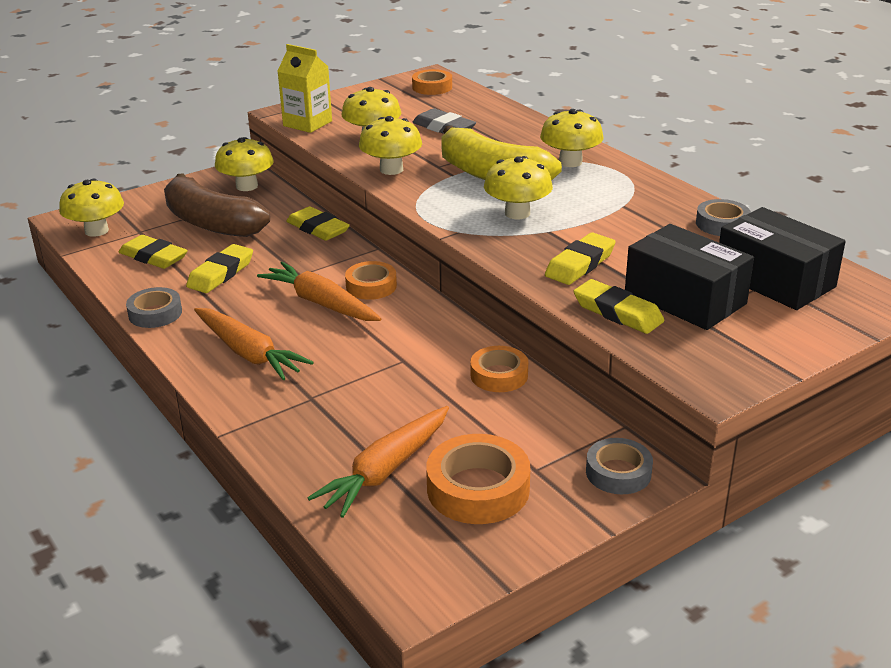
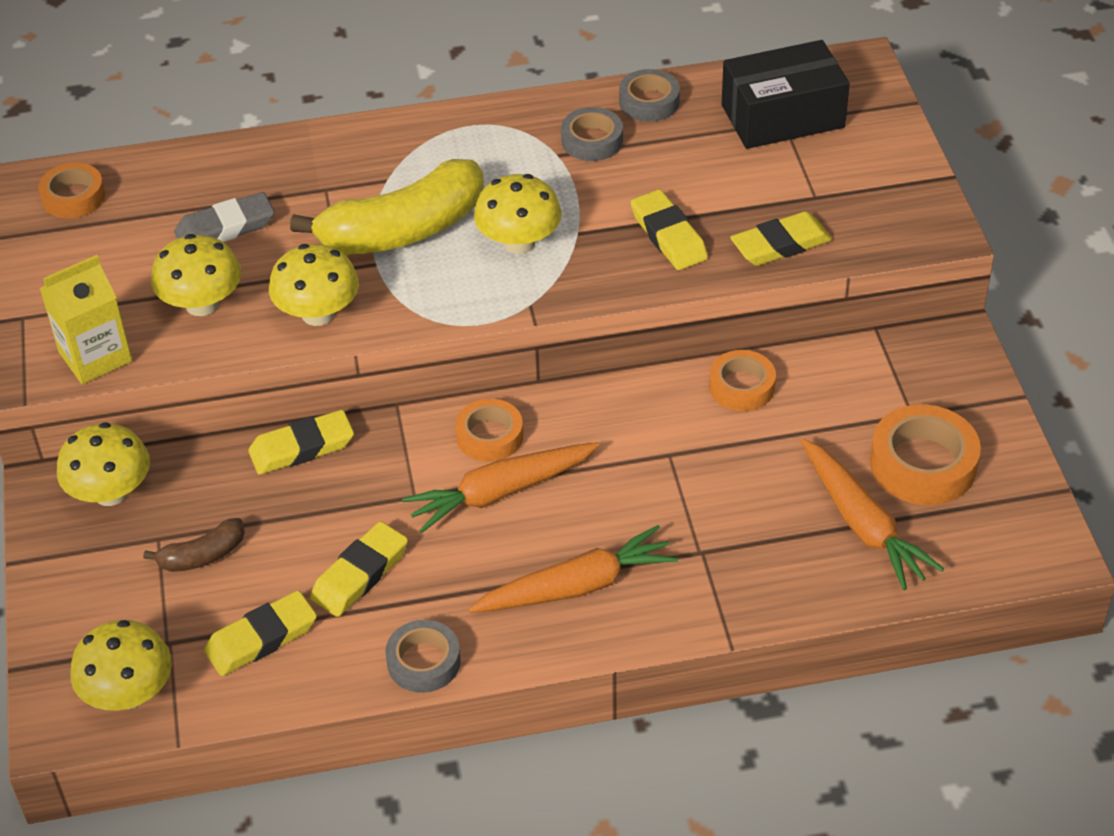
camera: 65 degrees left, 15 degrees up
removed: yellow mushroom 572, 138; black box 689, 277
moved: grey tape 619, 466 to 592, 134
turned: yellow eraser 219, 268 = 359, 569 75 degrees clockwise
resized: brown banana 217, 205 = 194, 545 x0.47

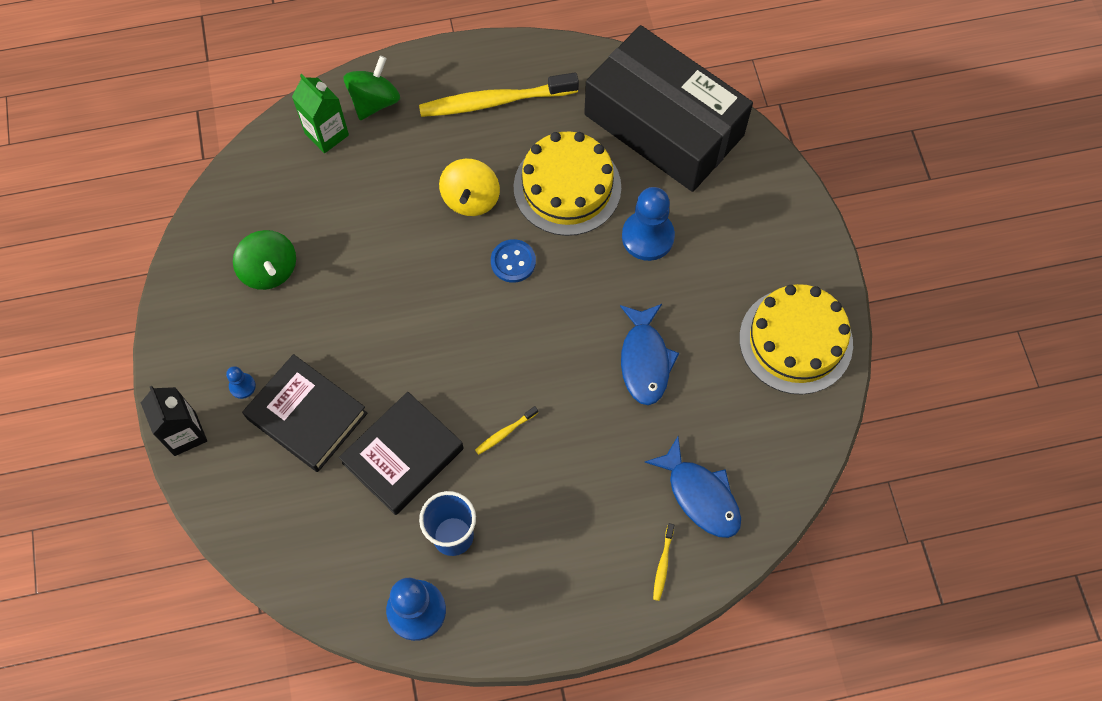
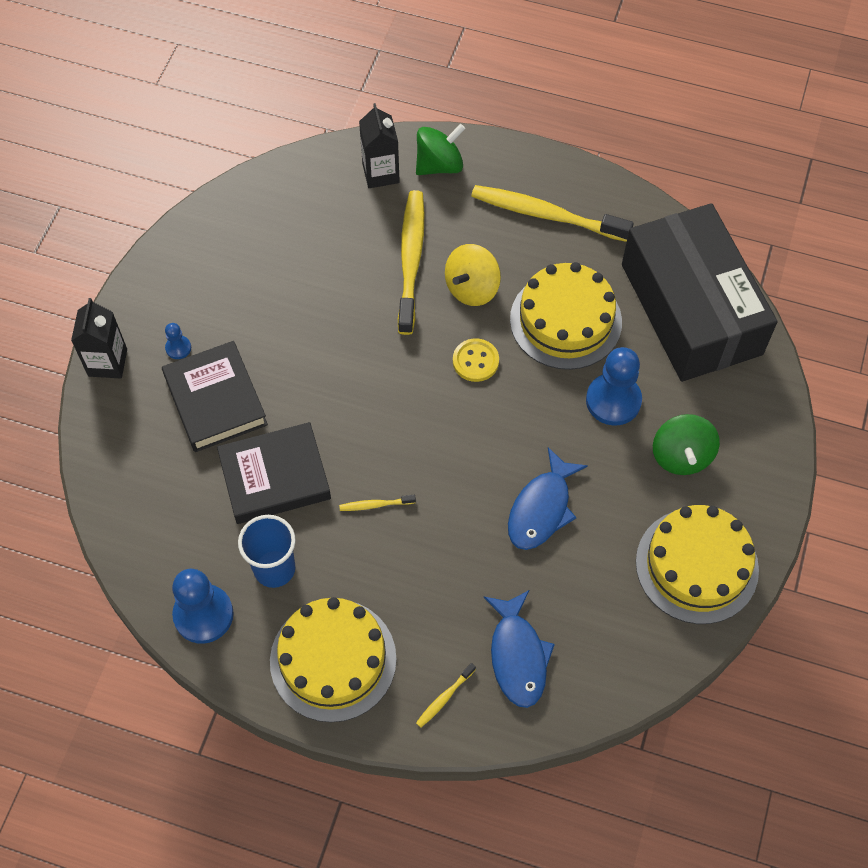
camera: 30 degrees right, 5 degrees down
added: yellow cake 333, 659; yellow toothbrush 411, 262
moved: green spinning top 264, 260 to 686, 444
recoloured: green carton 320, 113 to black carton 379, 145; blue button 513, 261 to yellow button 476, 360

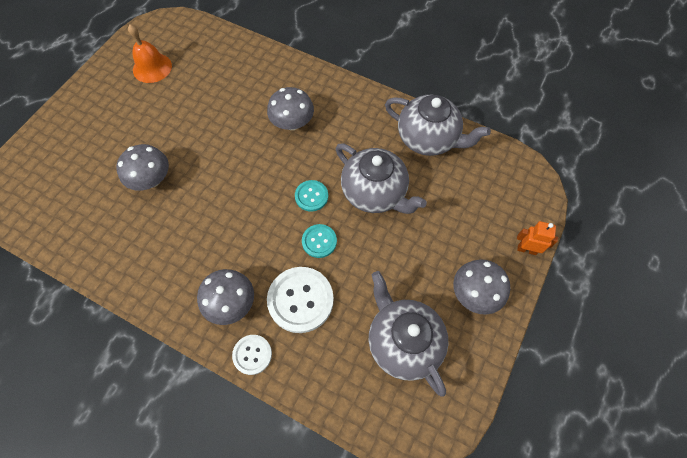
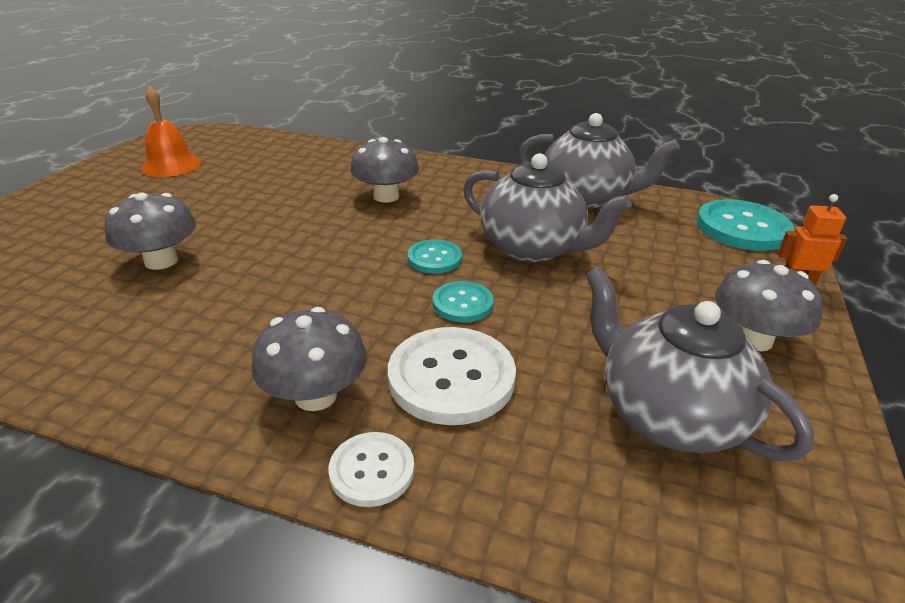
camera: 10 degrees left, 30 degrees down
added: turquoise button 745, 225

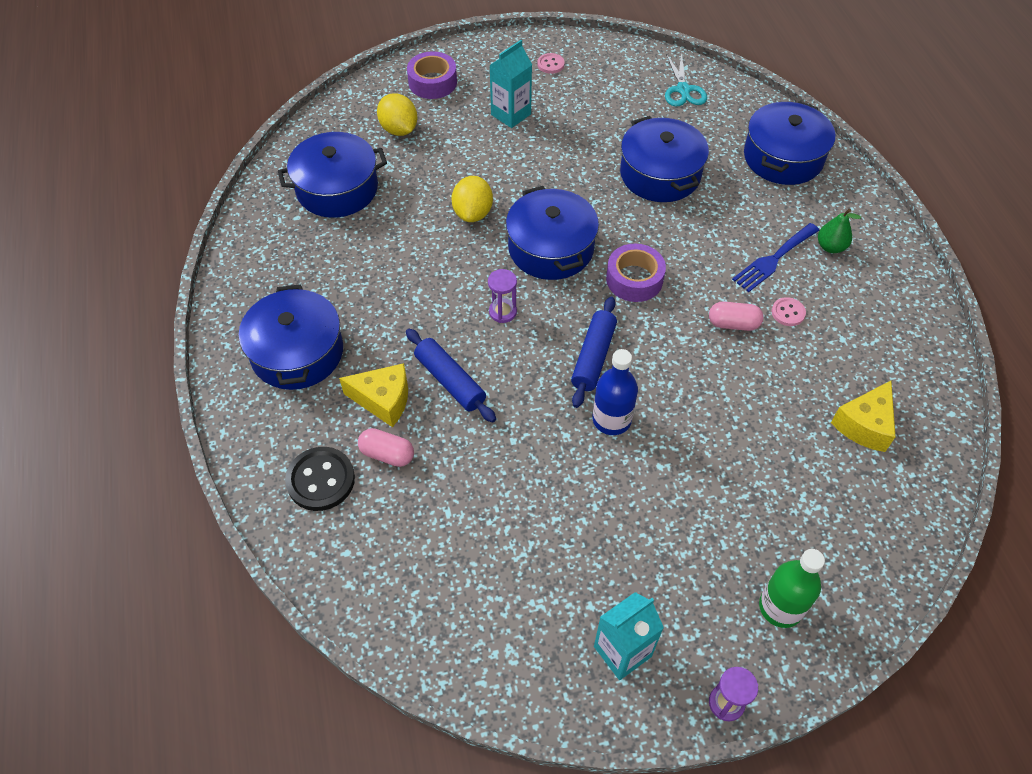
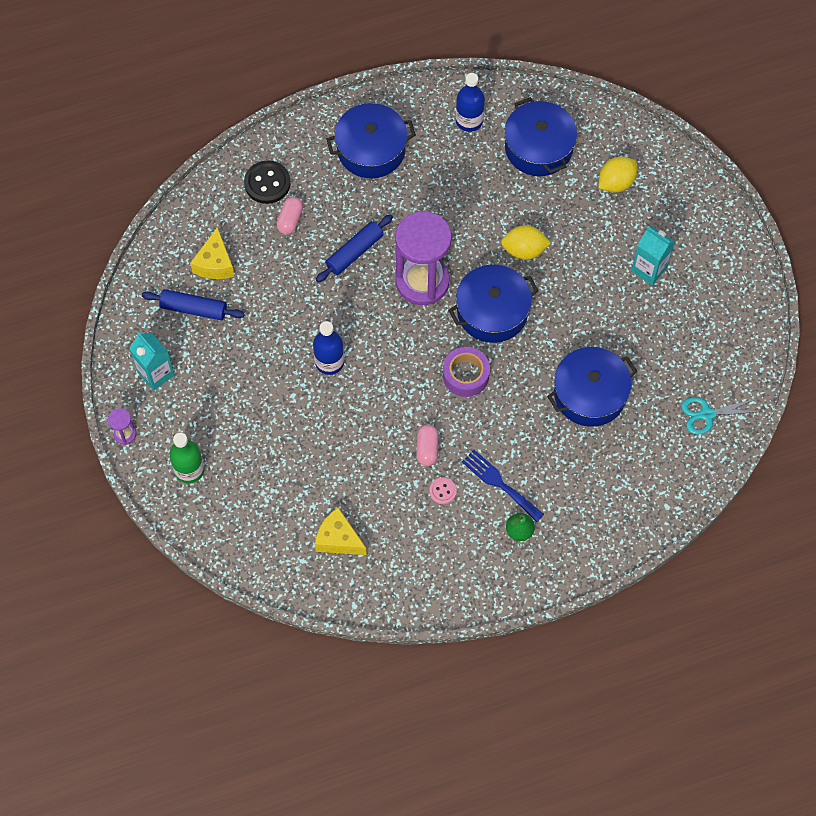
camera: 85 degrees right, 10 degrees up
removed: purple tape 432, 75; pink button 551, 63; blue pot 789, 143
added: blue bottle 470, 102
moved: blue rolling pin 594, 352 to 193, 304; yellow cheese 373, 395 to 212, 253
resized: purple hourglass 502, 296 = 423, 258 x2.46

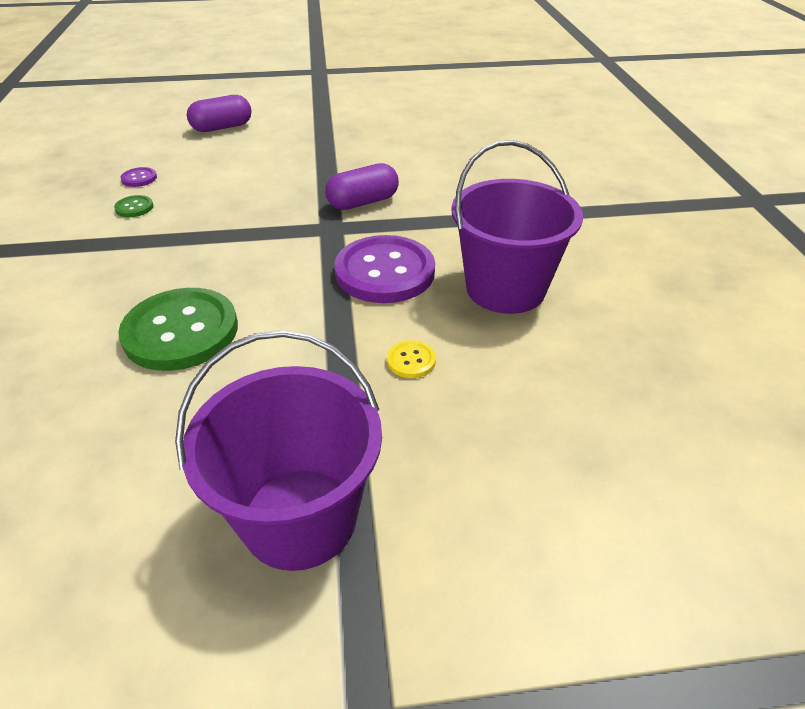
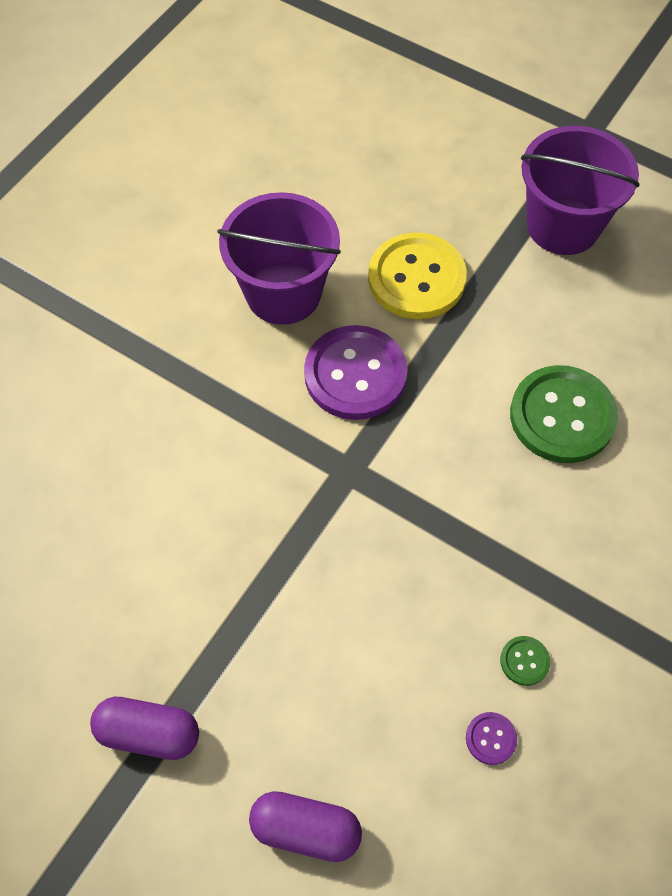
camera: 140 degrees left, 20 degrees up
moved: purple capsule 362, 186 to 144, 728
resized: yellow button 411, 359 = 417, 275 x2.39

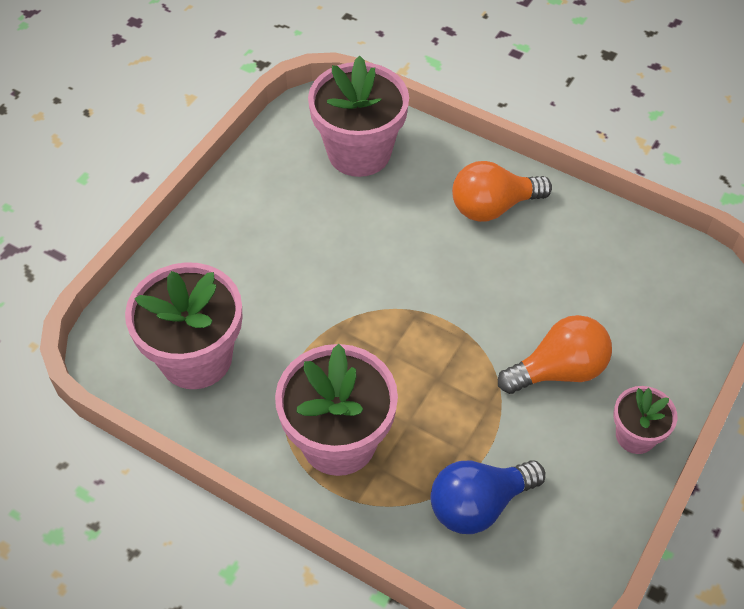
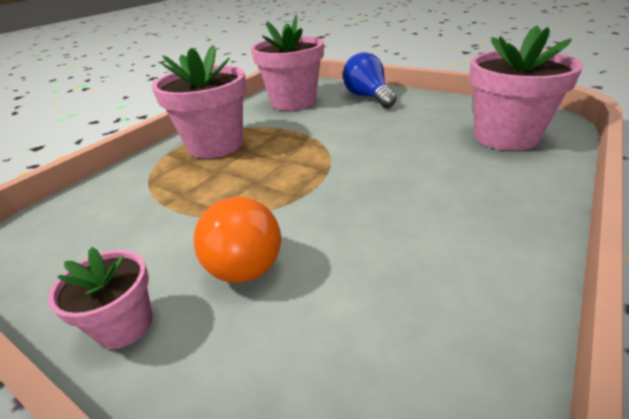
camera: 95 degrees right, 20 degrees down
removed: orange light bulb 502, 191
moved: blue light bulb 488, 497 to 369, 80

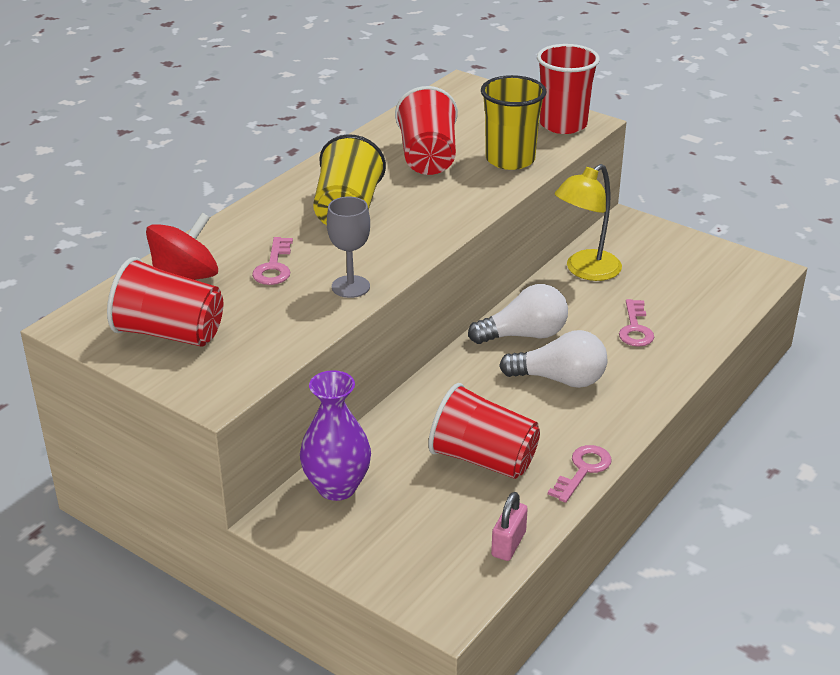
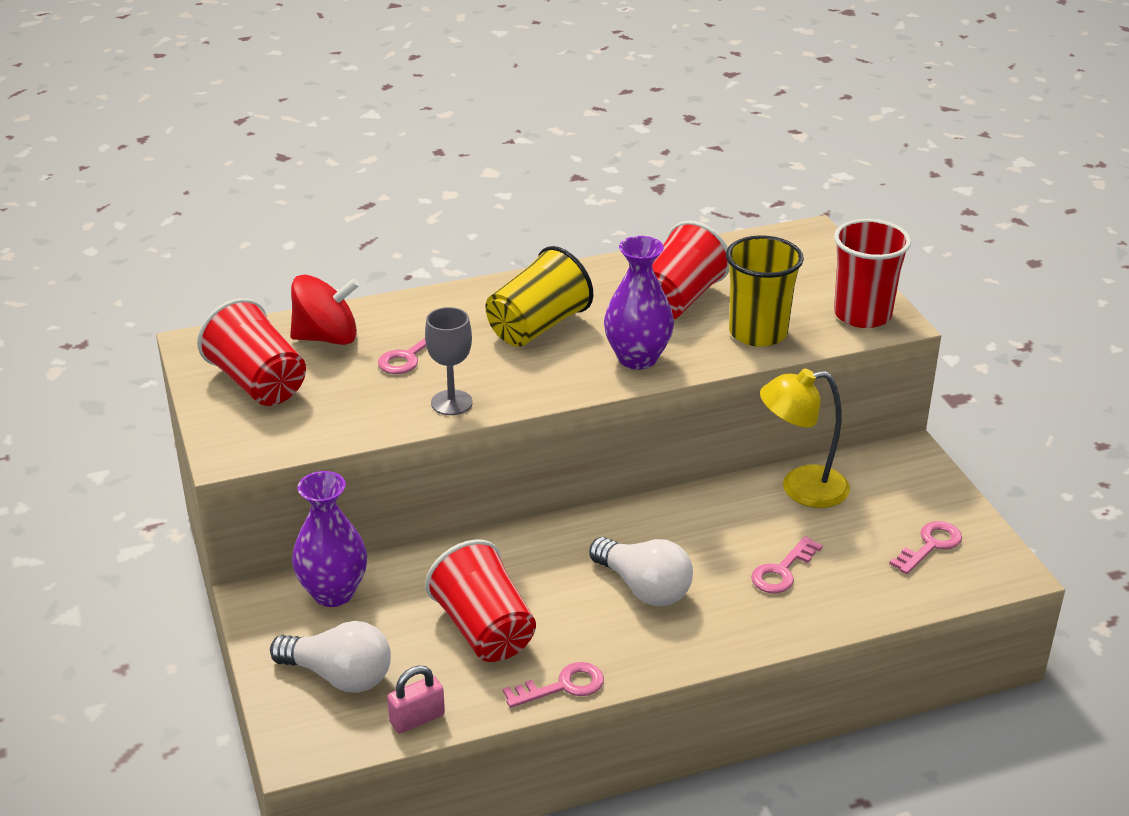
camera: 35 degrees right, 0 degrees up
added: purple vase 639, 303; pink key 925, 547
moved: white light bulb 518, 314 to 330, 657

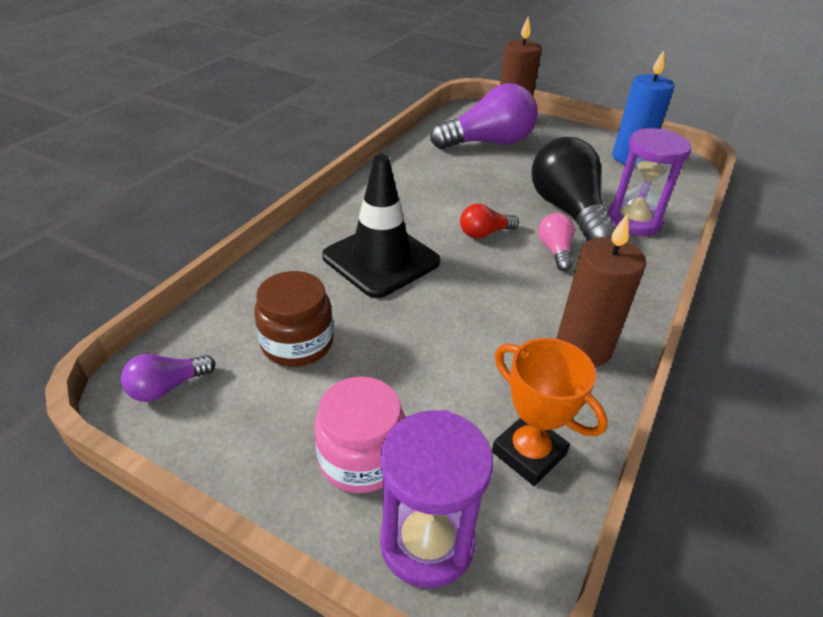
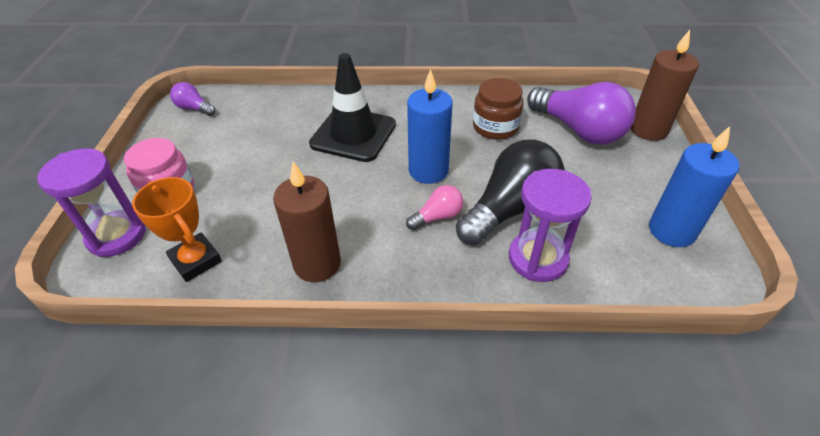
camera: 65 degrees right, 5 degrees up
moved: brown jar 293, 319 to 498, 109
replaced: red light bulb 489, 221 to blue candle 429, 126
turned: orange trophy 550, 412 = 177, 229 60 degrees counterclockwise

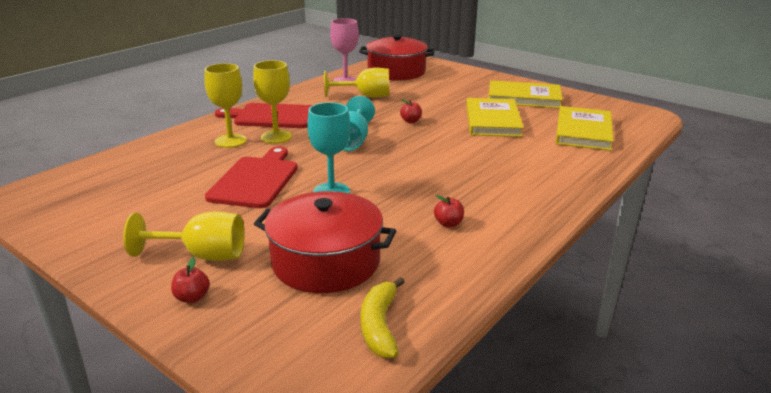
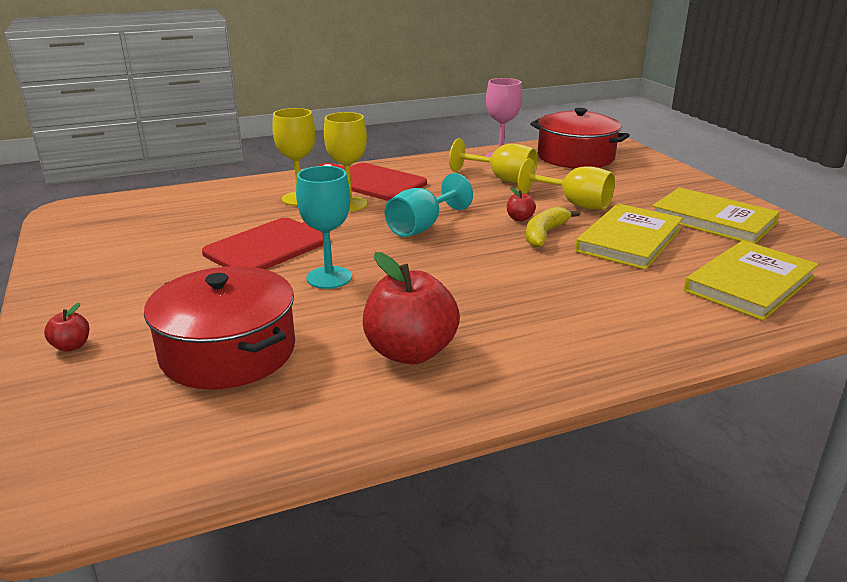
camera: 30 degrees right, 0 degrees up
moved: yellow goblet 184, 236 to 566, 184; yellow banana 383, 317 to 553, 227
resized: red apple 449, 211 = 411, 308 x2.29

